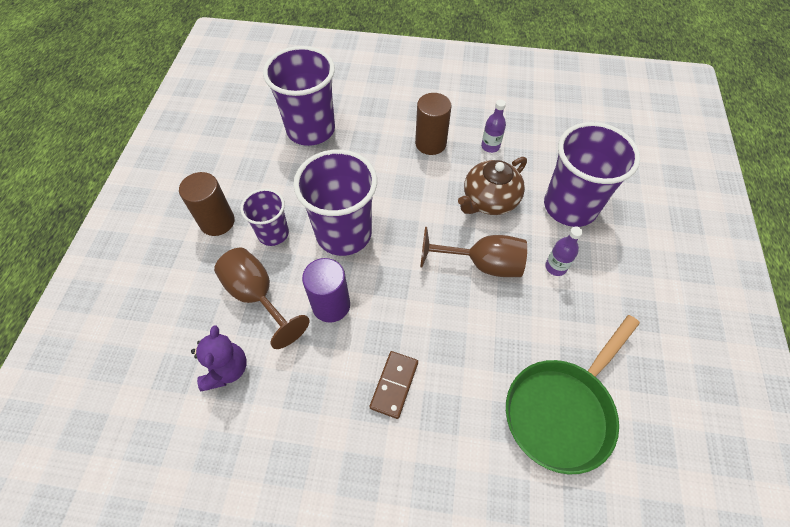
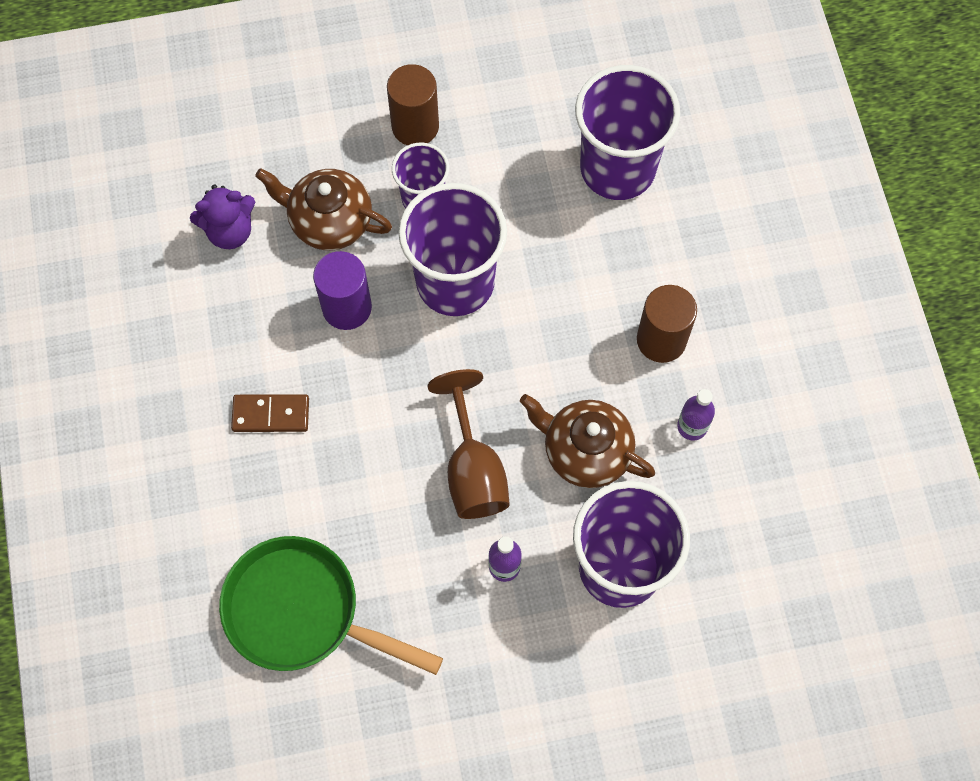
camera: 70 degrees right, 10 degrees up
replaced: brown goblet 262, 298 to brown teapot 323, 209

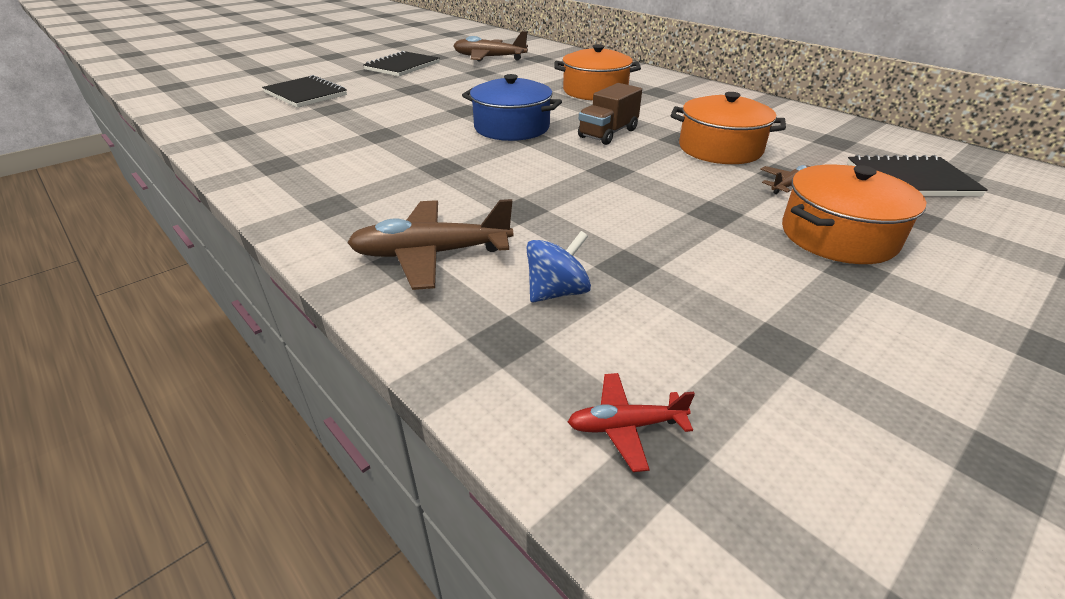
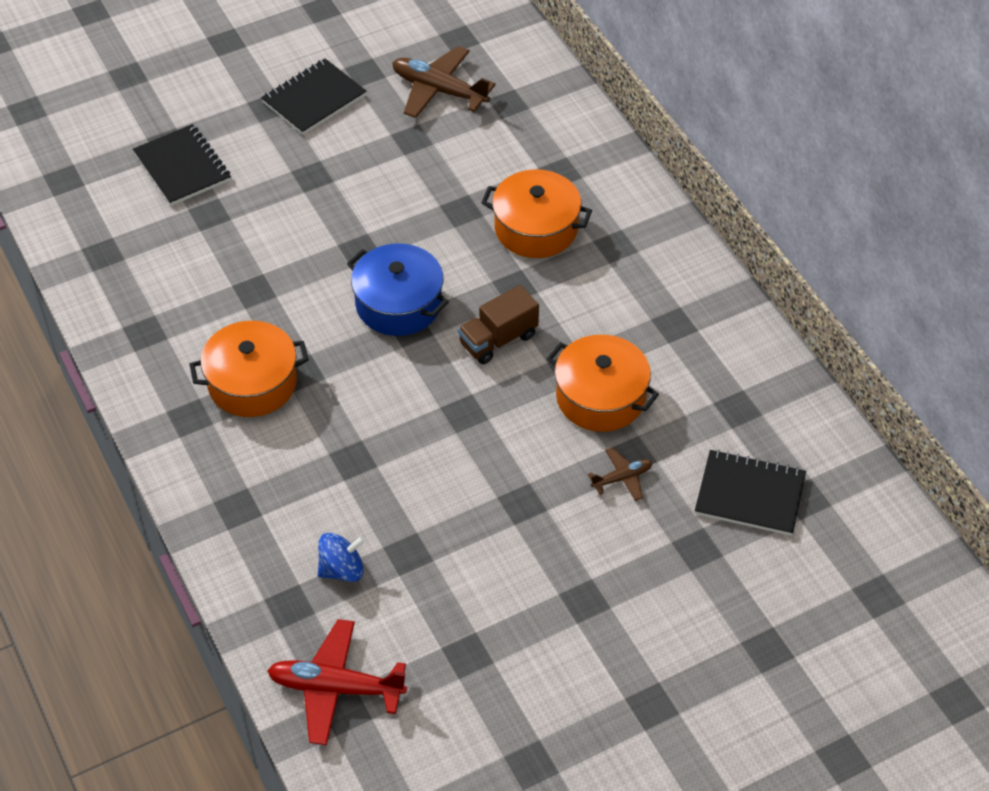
camera: 15 degrees right, 15 degrees up
removed: brown plane 430, 244
moved: orange pot 854, 214 to 249, 369
resized: red plane 631, 422 = 337, 682 x1.91

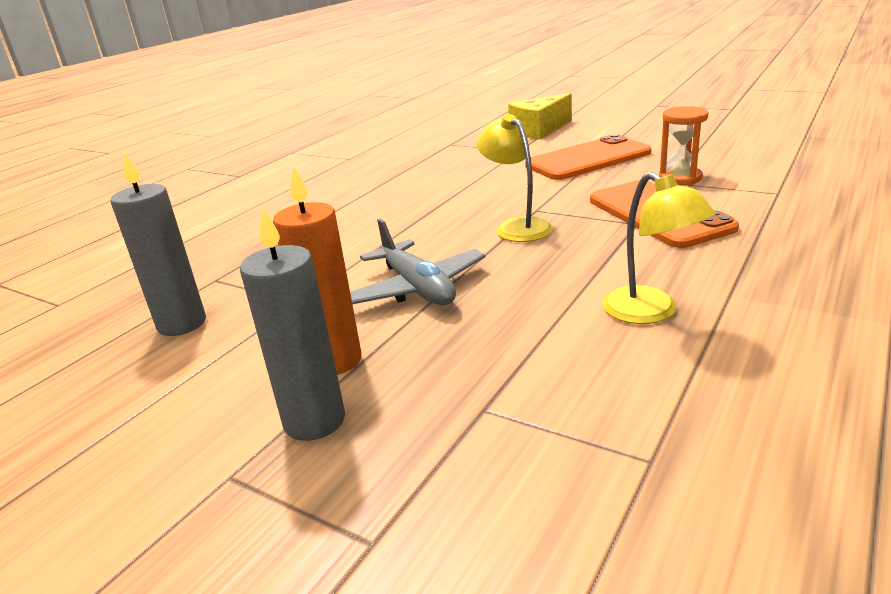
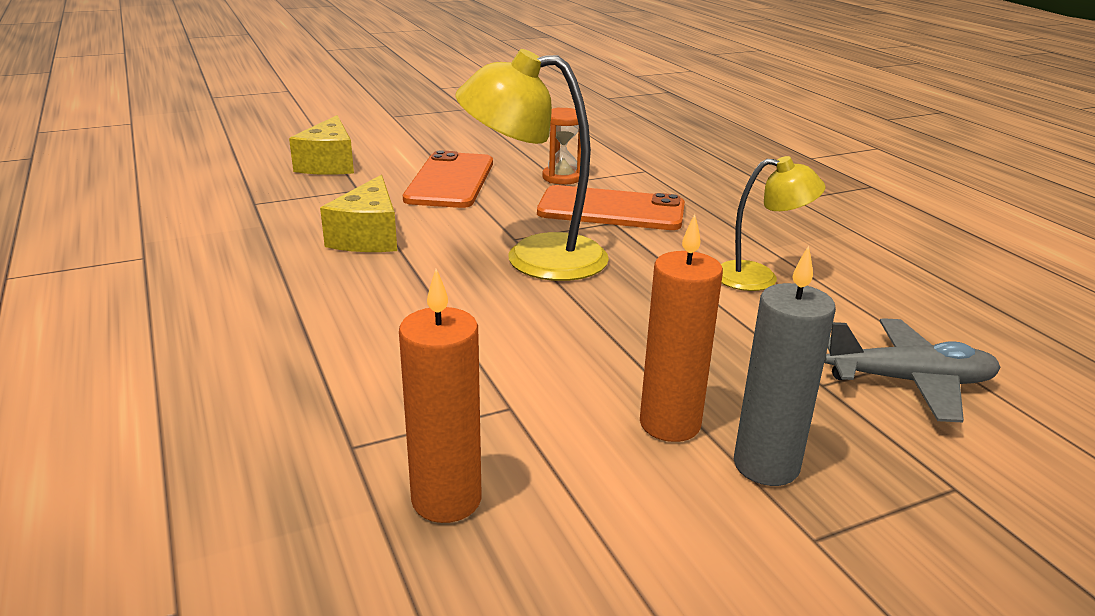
camera: 60 degrees left, 0 degrees up
added: yellow cheese 358, 213
moved: grey plane 418, 262 to 912, 370
recoloured: grey candle 158, 244 to orange candle 440, 396
resized: yellow lamp 515, 178 = 532, 165 x1.66

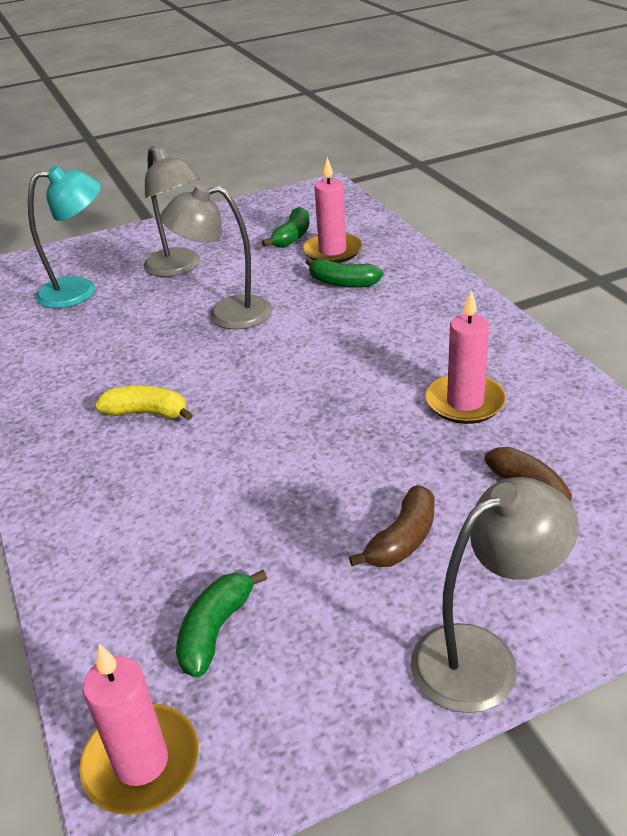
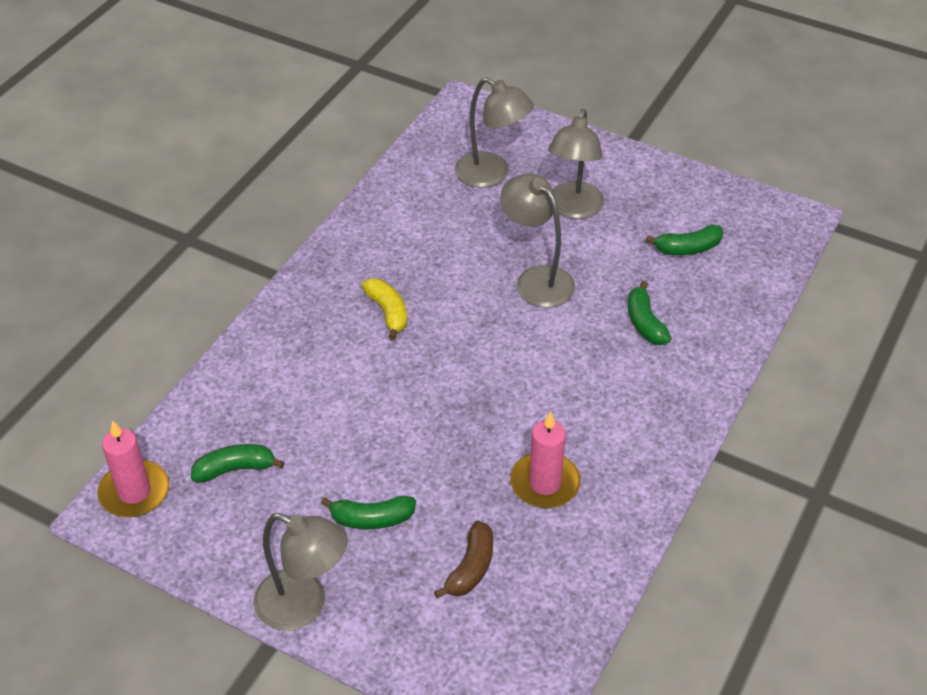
camera: 50 degrees right, 10 degrees up
removed: pink candle 332, 210
recoloured: brown banana 392, 526 to green banana 368, 512; turquoise lamp 64, 236 to grey lamp 494, 132

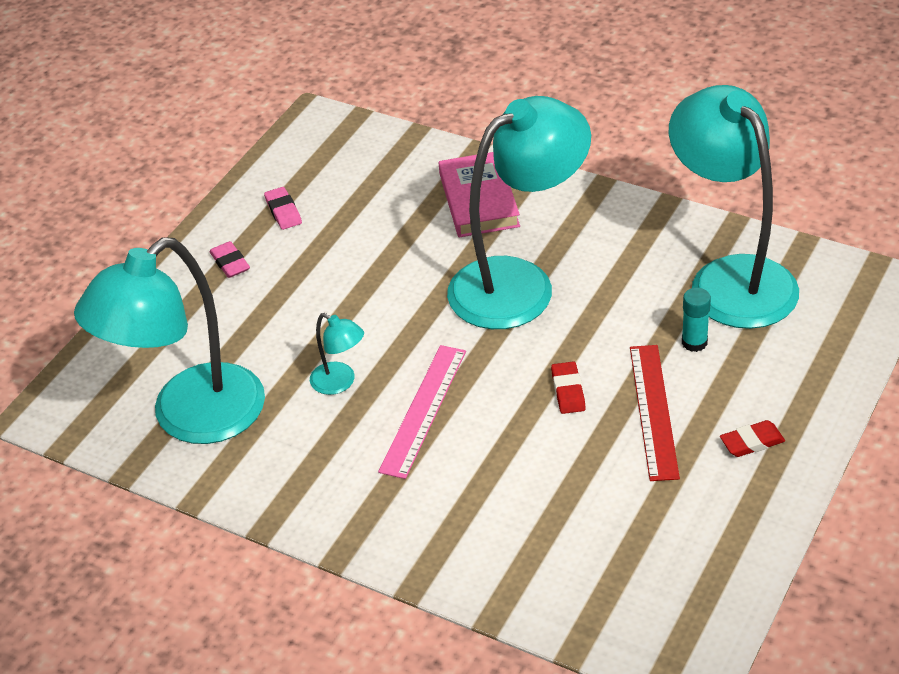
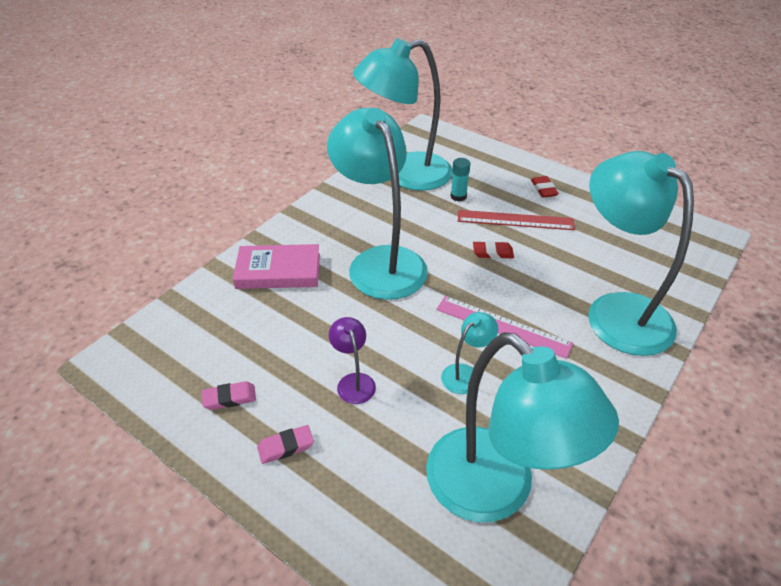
camera: 85 degrees left, 0 degrees up
added: purple lamp 352, 360; turquoise lamp 641, 253

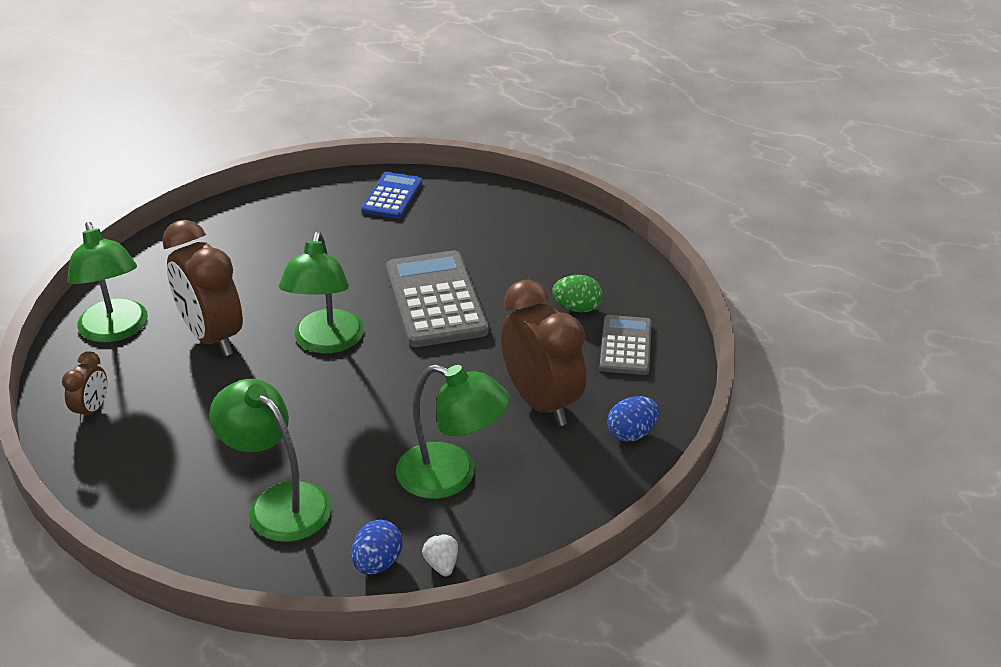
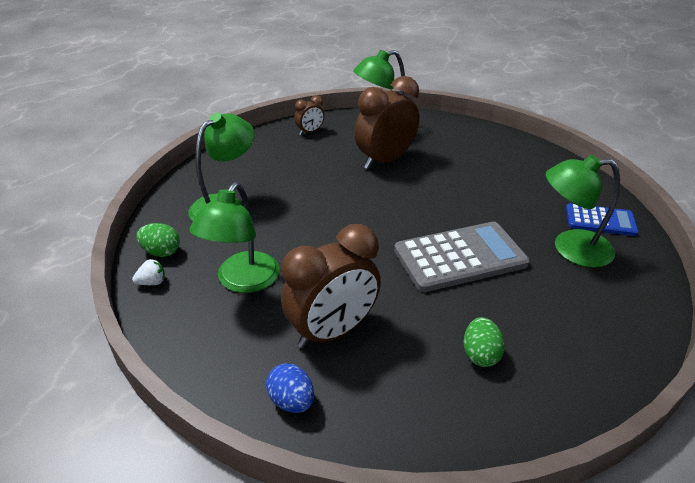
camera: 85 degrees right, 0 degrees up
removed: grey calculator 625, 345
moved: green lamp 321, 293 to 583, 211
recoloured: blue egg 377, 547 to green egg 158, 240
turned: brown clock 84, 387 = 309, 115 45 degrees counterclockwise

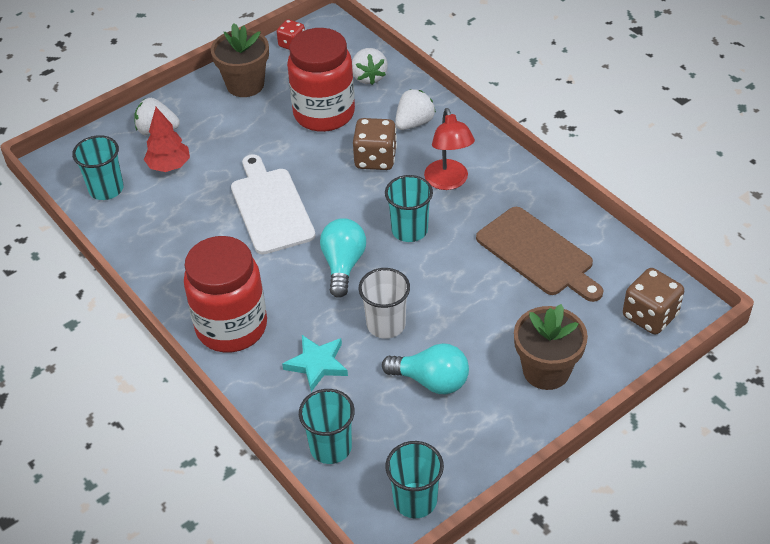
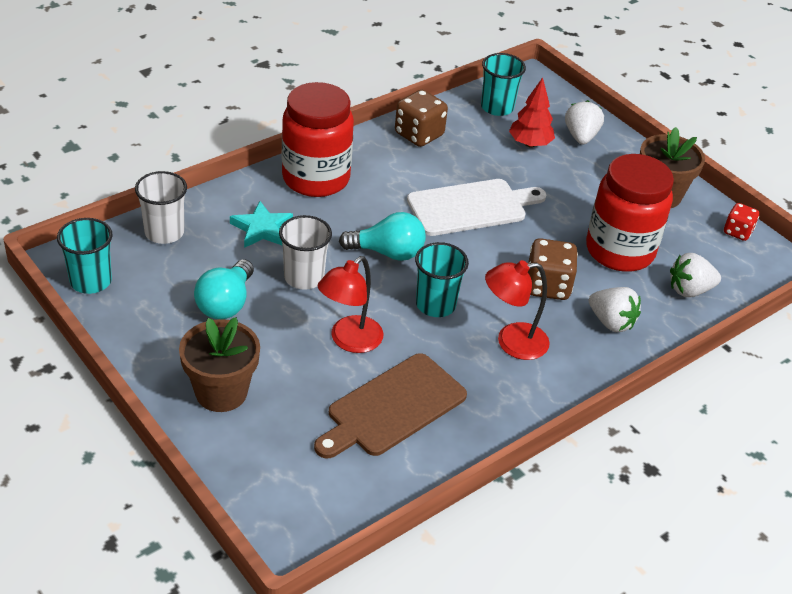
camera: 85 degrees right, 5 degrees down
added: red lamp 350, 304
moved: brown dice 653, 301 to 421, 118
recoloured: turquoise cup 327, 426 to white cup 161, 207

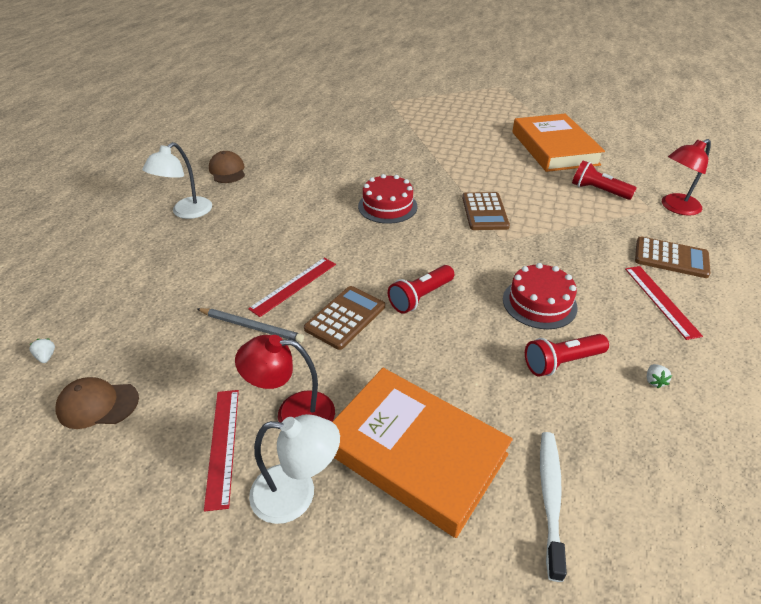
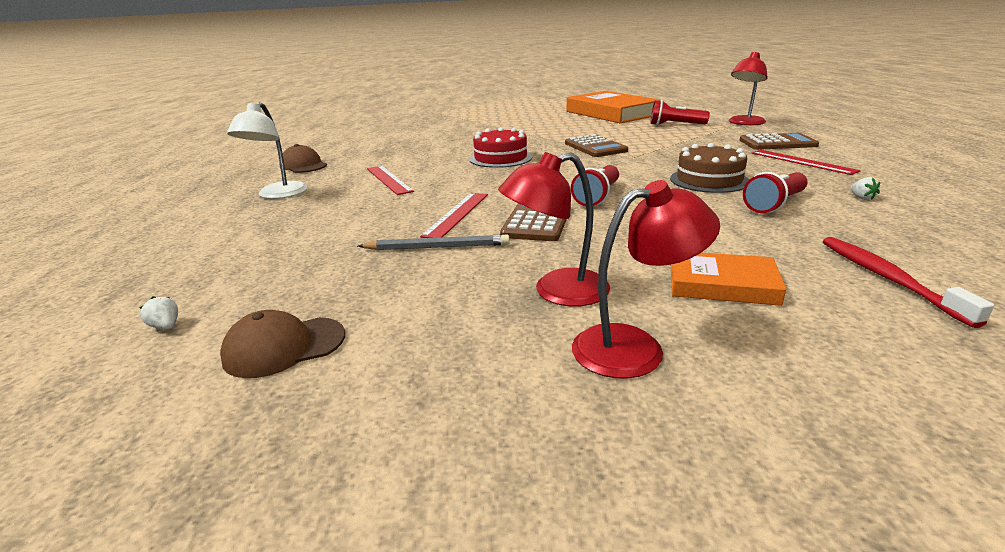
camera: 20 degrees left, 15 degrees down
moved: red ruler 221, 451 to 390, 180
recoloured: white lamp 294, 469 to red lamp 646, 279; red cake 540, 296 to brown cake 709, 168; white toothbrush 553, 507 to red toothbrush 908, 282
resized: orange book 422, 453 = 728, 279 x0.52

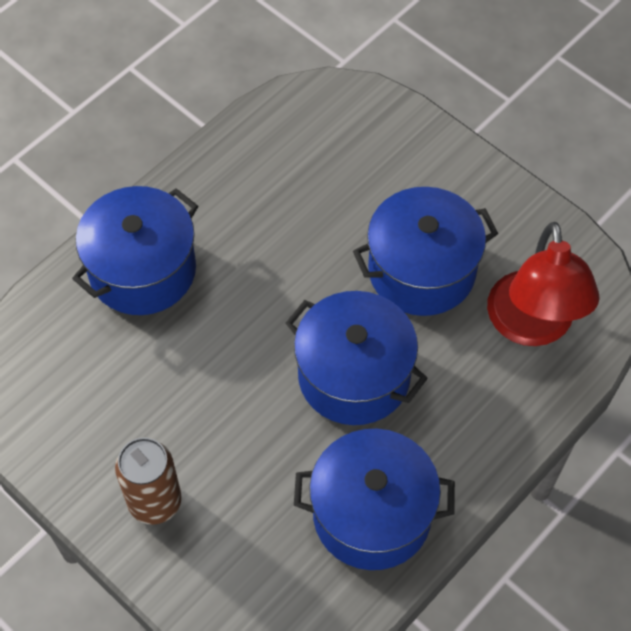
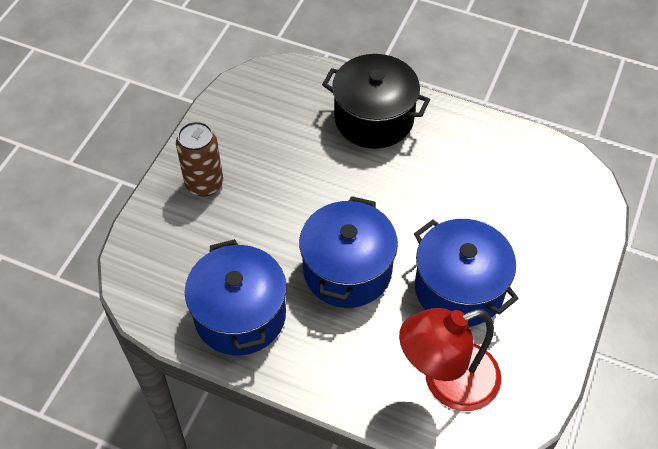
camera: 70 degrees right, 5 degrees down
recoloured: blue pot 135, 250 to black pot 376, 101

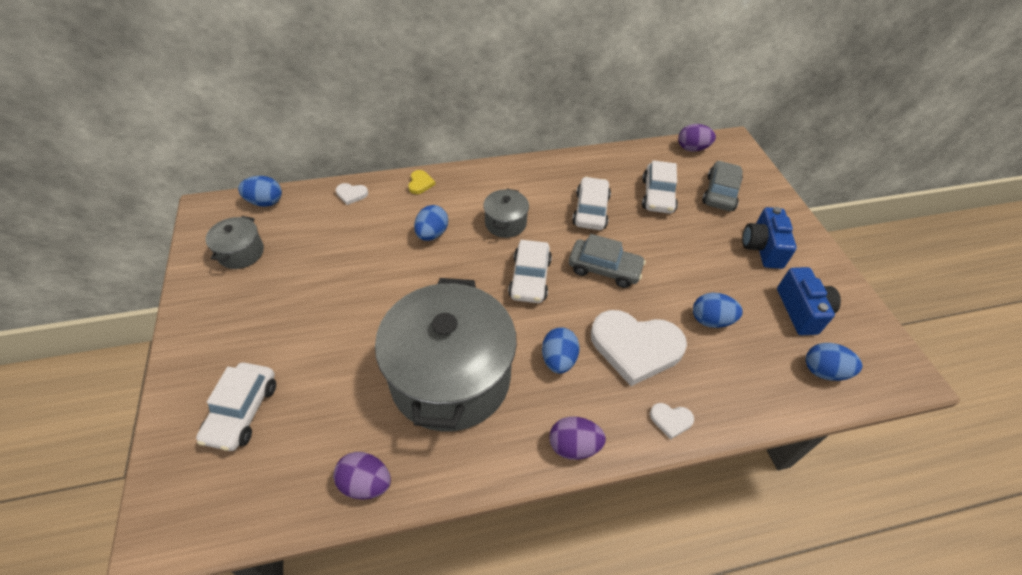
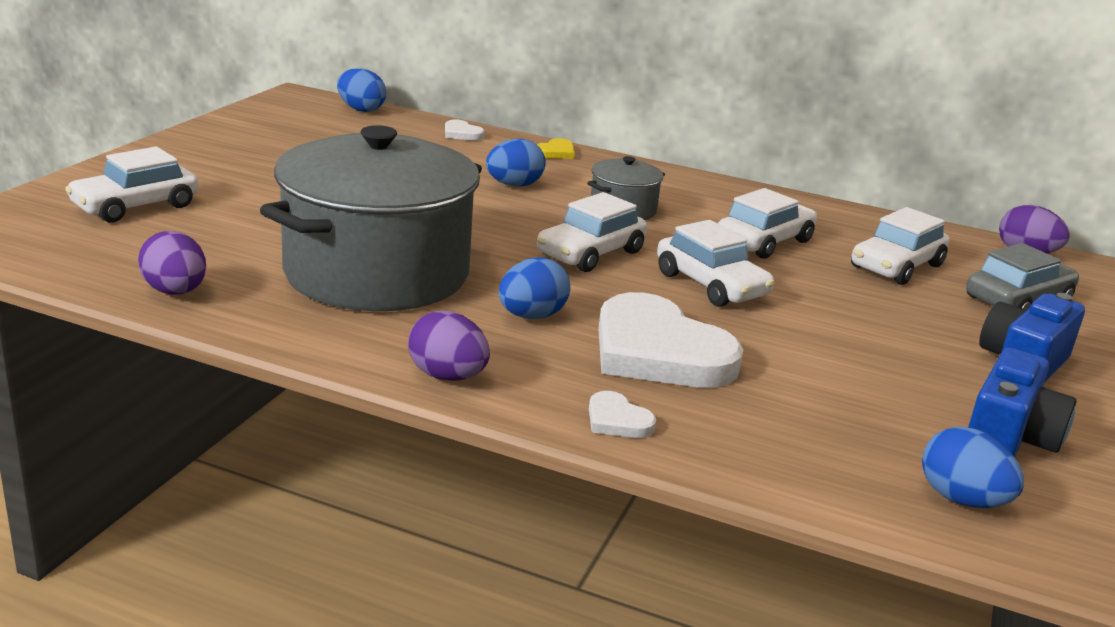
camera: 35 degrees right, 25 degrees down
removed: grey pot 235, 242; blue egg 718, 310
recoloured: grey car 607, 261 to white car 716, 263

